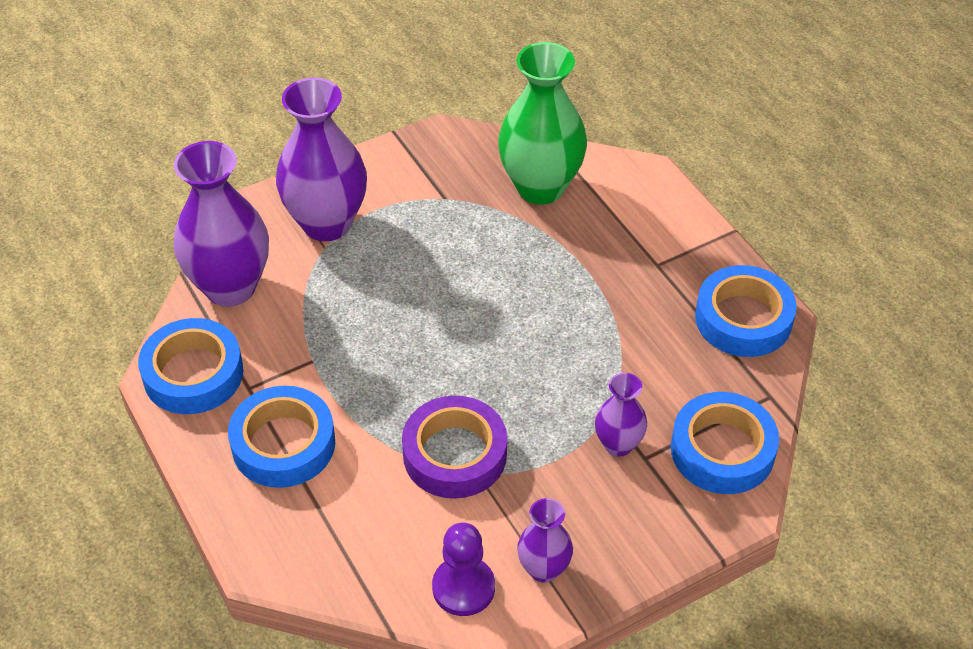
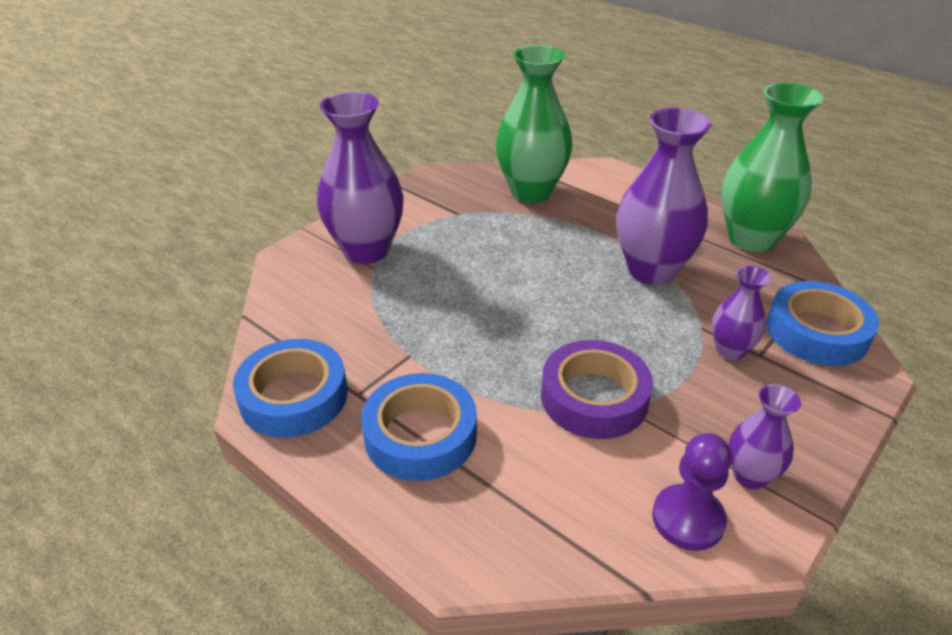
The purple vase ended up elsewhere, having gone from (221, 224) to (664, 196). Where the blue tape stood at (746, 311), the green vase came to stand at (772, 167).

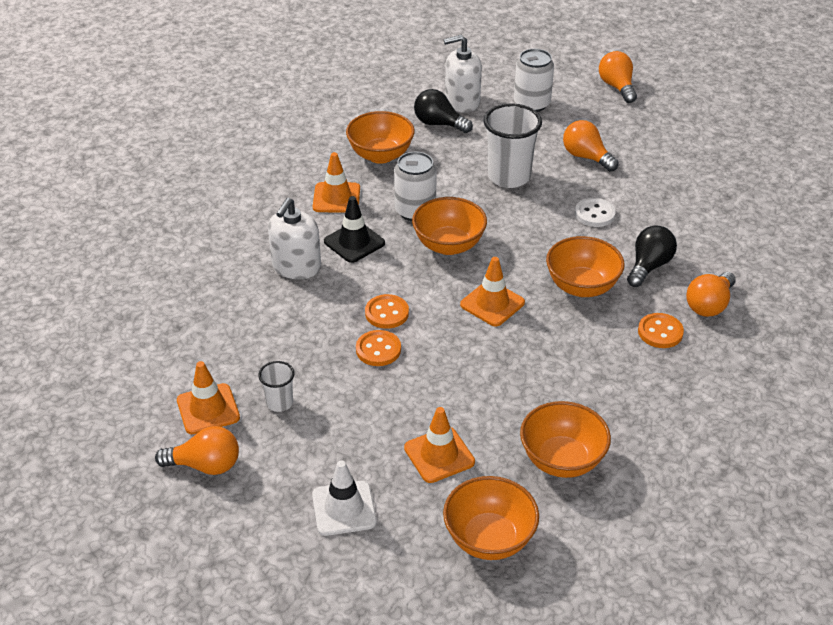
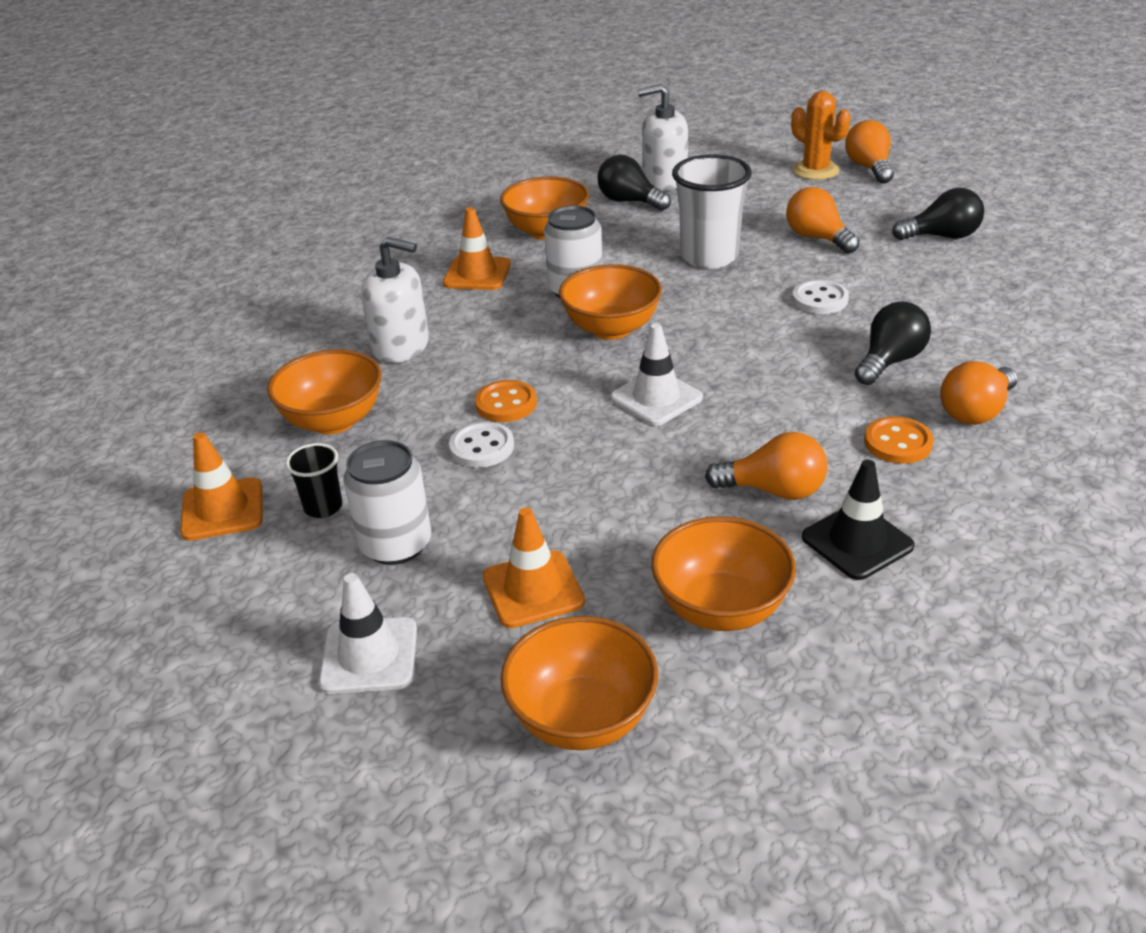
The orange light bulb ended up elsewhere, having gone from (197, 450) to (766, 466). What was the white cup at (276, 386) turned into the black cup at (313, 480). The white soap dispenser at (294, 238) ended up facing another way, 105 degrees counterclockwise from before. The black traffic cone ended up elsewhere, having gone from (354, 229) to (858, 520). What was the orange button at (378, 348) turned into the white button at (481, 444). What was the orange traffic cone at (492, 291) turned into the white traffic cone at (656, 374). The white can ended up elsewhere, having gone from (534, 80) to (387, 502). The orange bowl ended up elsewhere, having gone from (585, 266) to (324, 391). The second view gained the orange cactus at (821, 135). The second view gained the black light bulb at (938, 214).

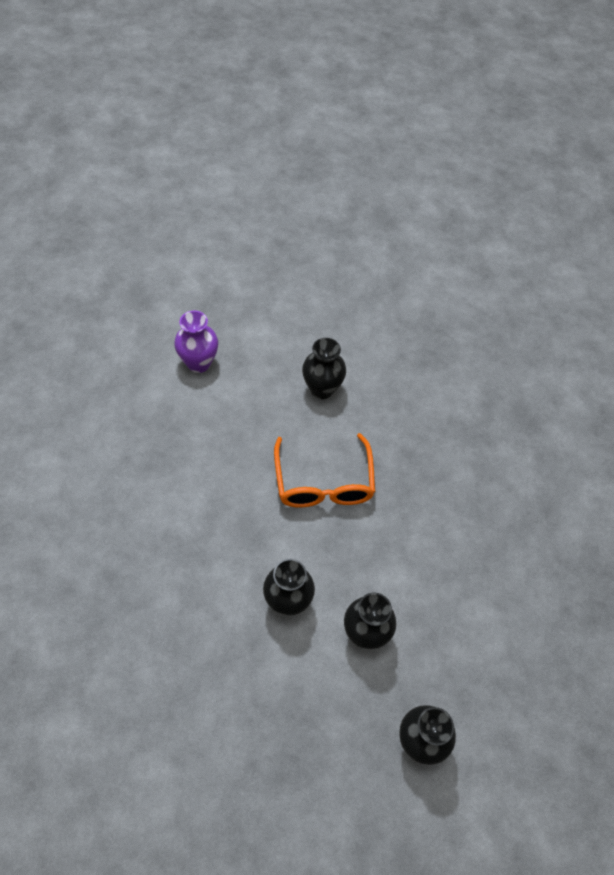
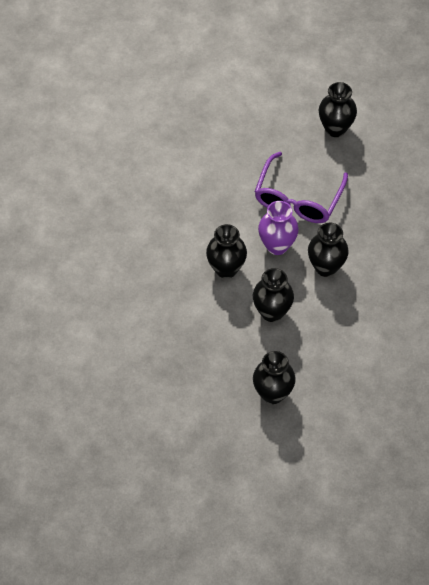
The purple vase ended up elsewhere, having gone from (196, 342) to (278, 228). What was the orange glasses at (324, 470) turned into the purple glasses at (301, 187). The second view gained the black vase at (328, 250).

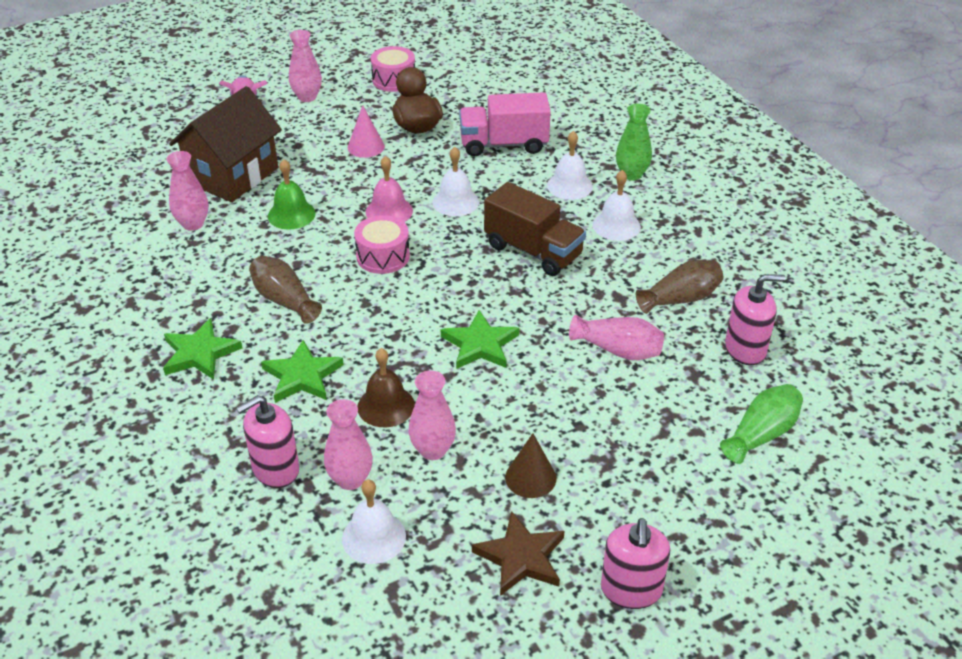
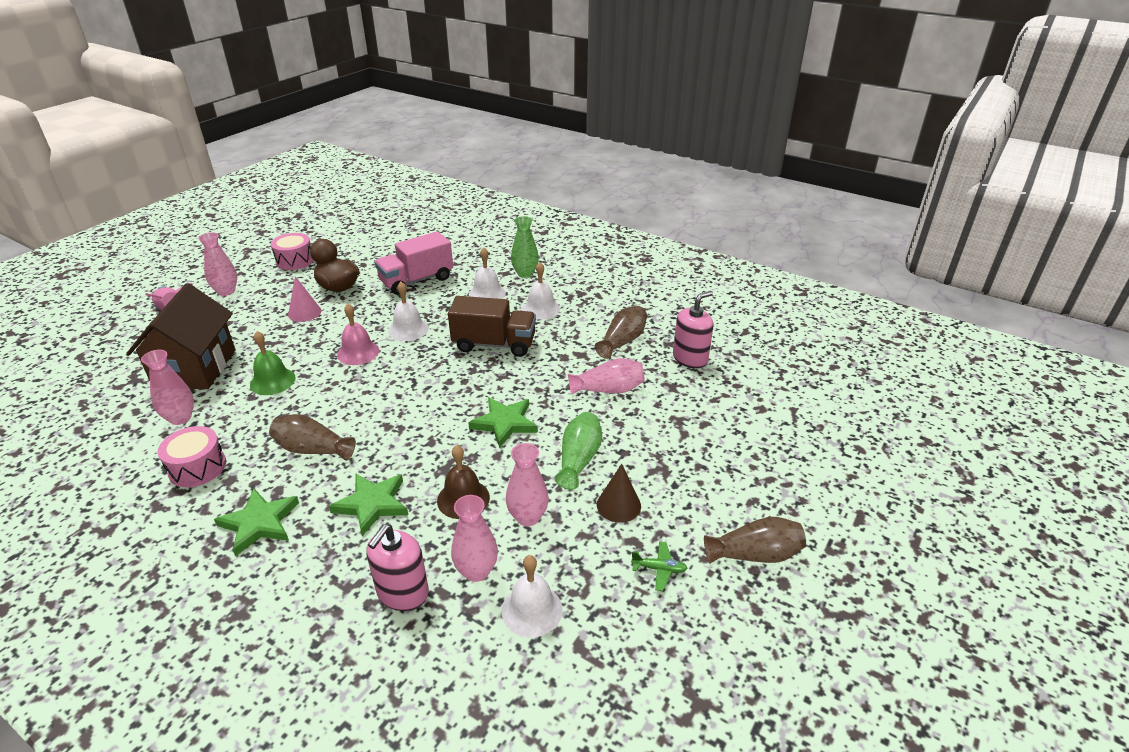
The pink drum ended up elsewhere, having gone from (382, 244) to (192, 456). Where the brown star stood at (518, 553), the green plane came to stand at (659, 566). Where the pink soap dispenser stood at (635, 563), the brown vase came to stand at (755, 540). The green vase ended up elsewhere, having gone from (761, 424) to (578, 451).

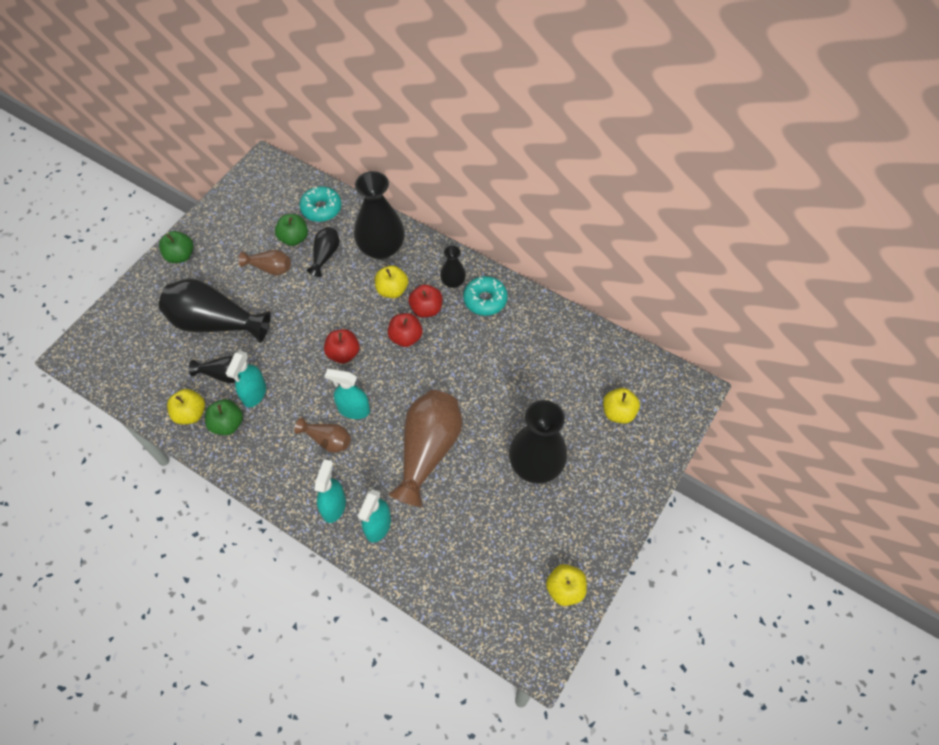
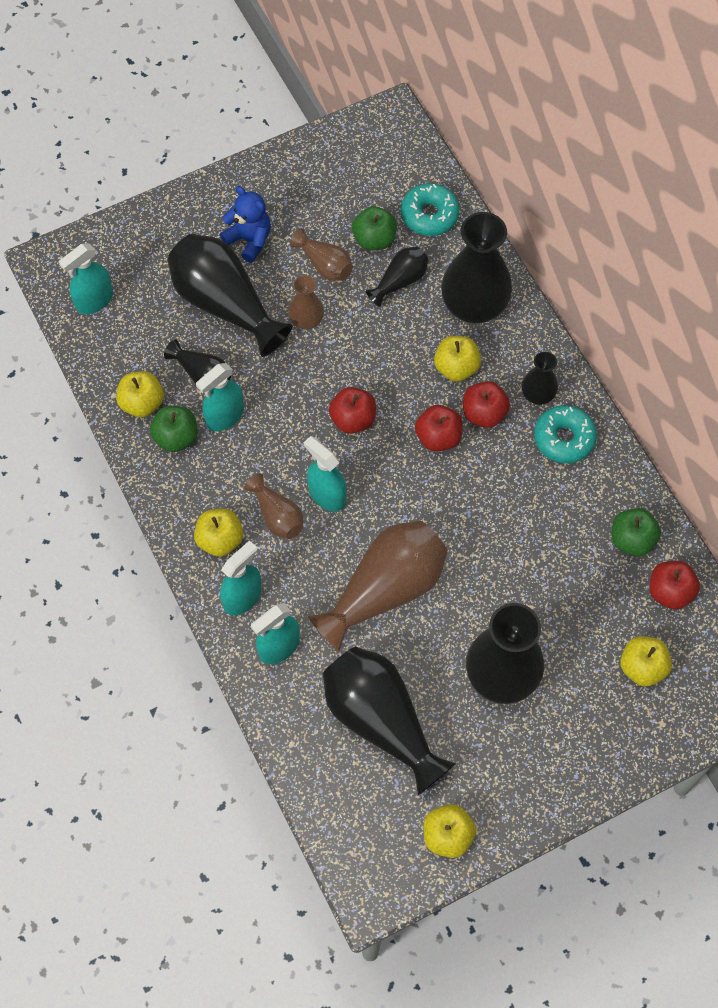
The green apple ended up elsewhere, having gone from (176, 247) to (636, 532). The second view gained the turquoise spray bottle at (86, 279). The second view gained the yellow apple at (218, 533). The second view gained the blue teddy bear at (245, 224). The second view gained the brown vase at (306, 302). The second view gained the black vase at (389, 720). The second view gained the red apple at (675, 585).

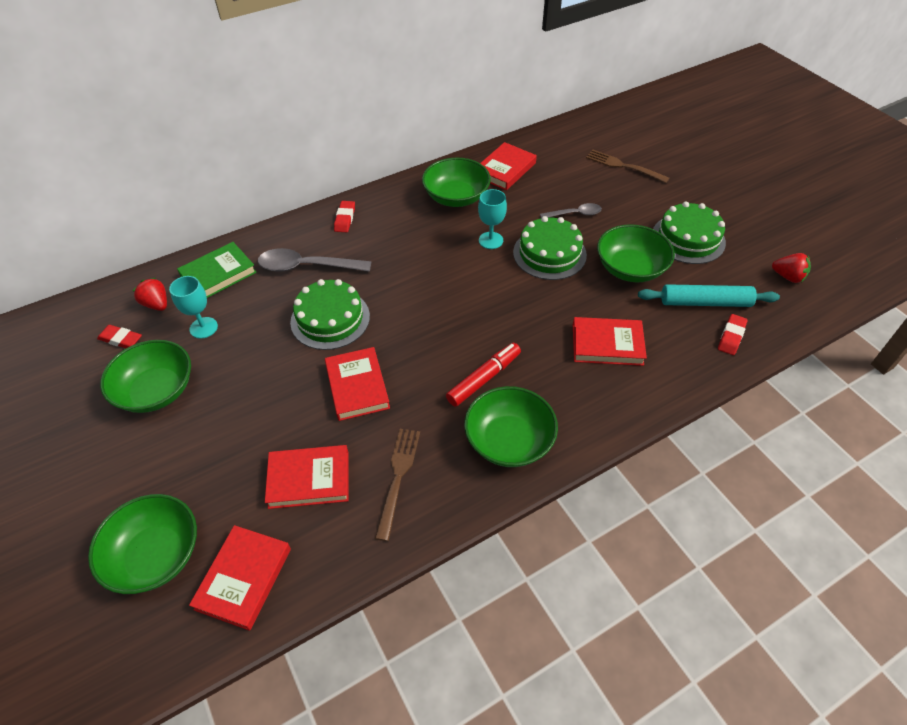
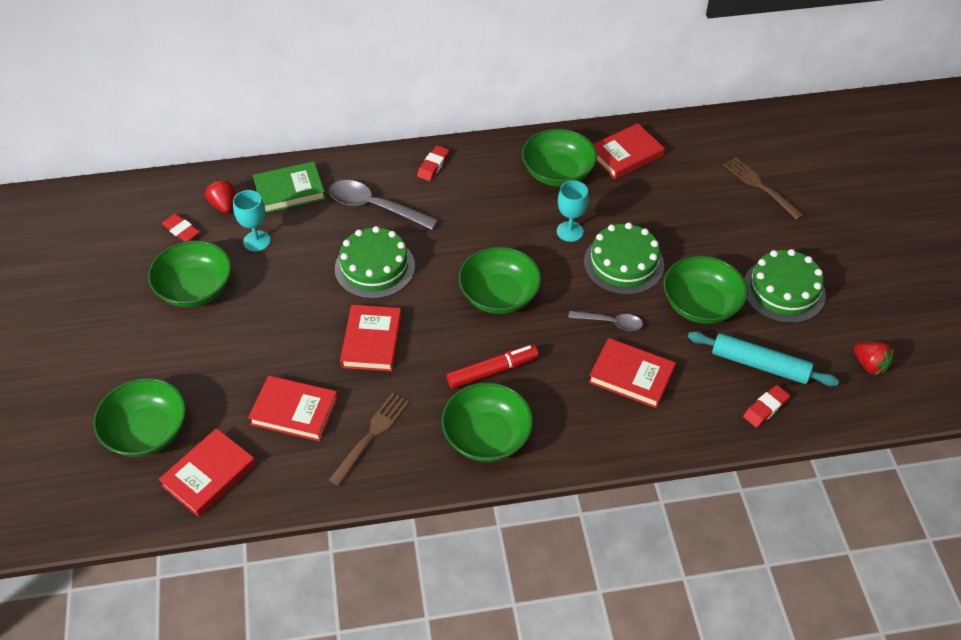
The grey spoon ended up elsewhere, having gone from (571, 210) to (605, 321). The second view gained the green bowl at (500, 280).

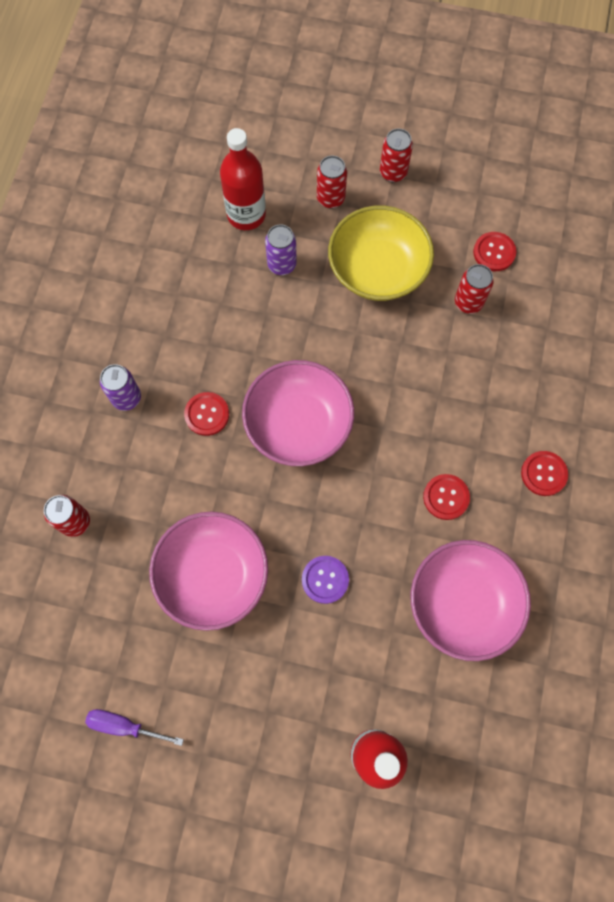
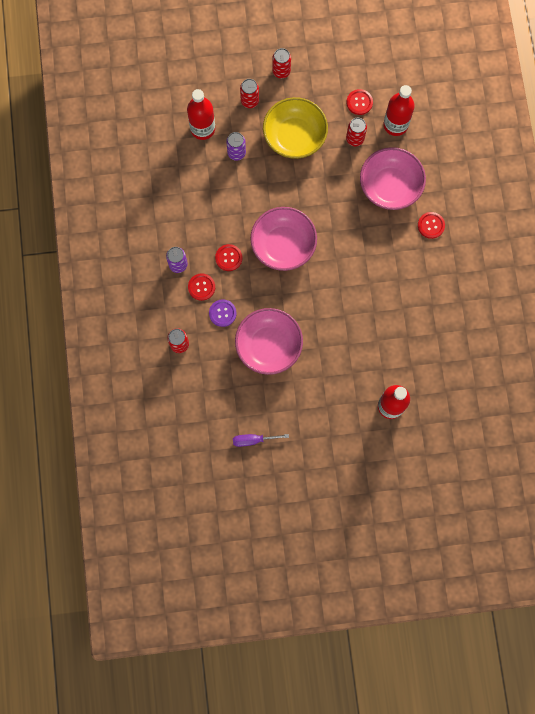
The purple button ended up elsewhere, having gone from (325, 580) to (222, 313). The pink bowl ended up elsewhere, having gone from (471, 600) to (393, 178). The red button ended up elsewhere, having gone from (446, 497) to (201, 287). The second view gained the red bottle at (399, 110).

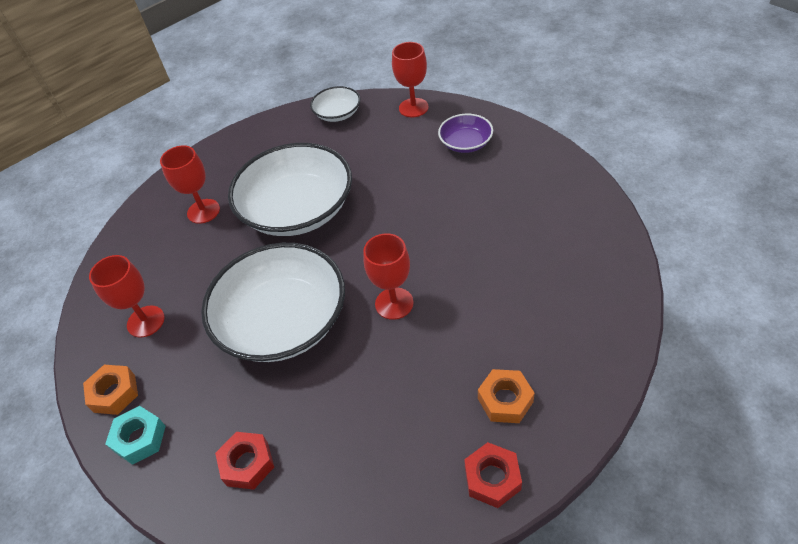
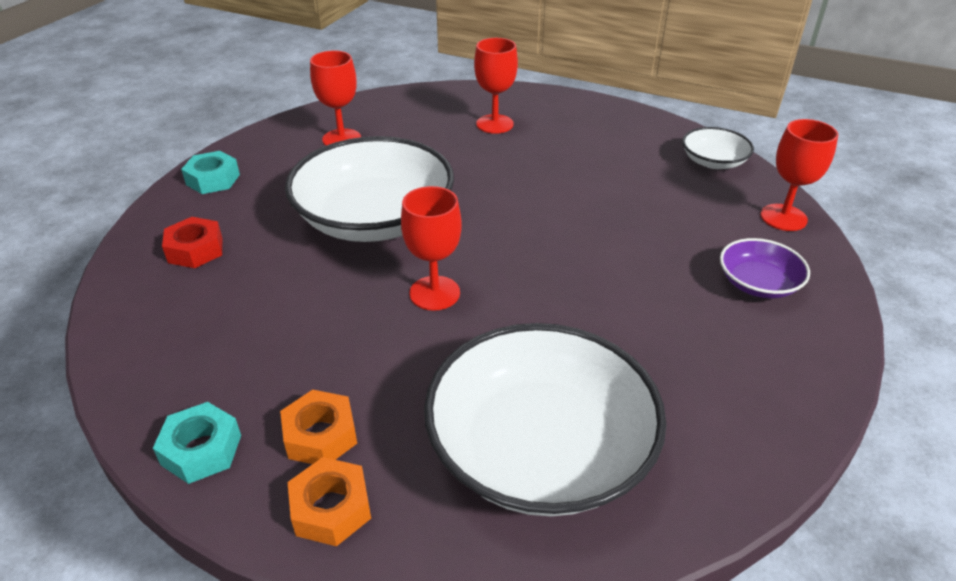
The orange nut ended up elsewhere, having gone from (110, 390) to (329, 501). The white bowl ended up elsewhere, having gone from (290, 189) to (545, 420). What was the red nut at (493, 475) turned into the turquoise nut at (197, 443).

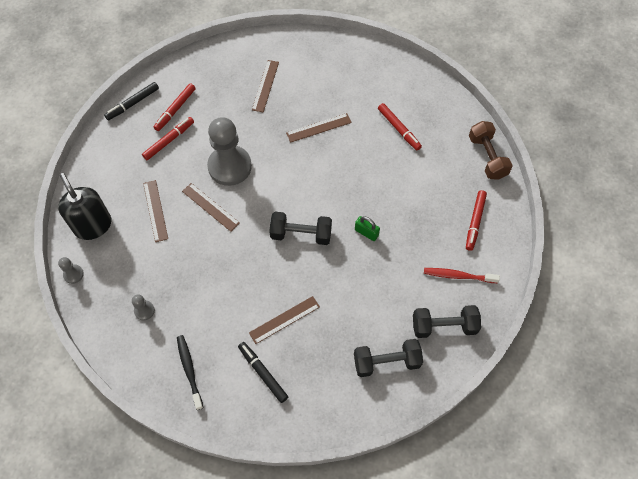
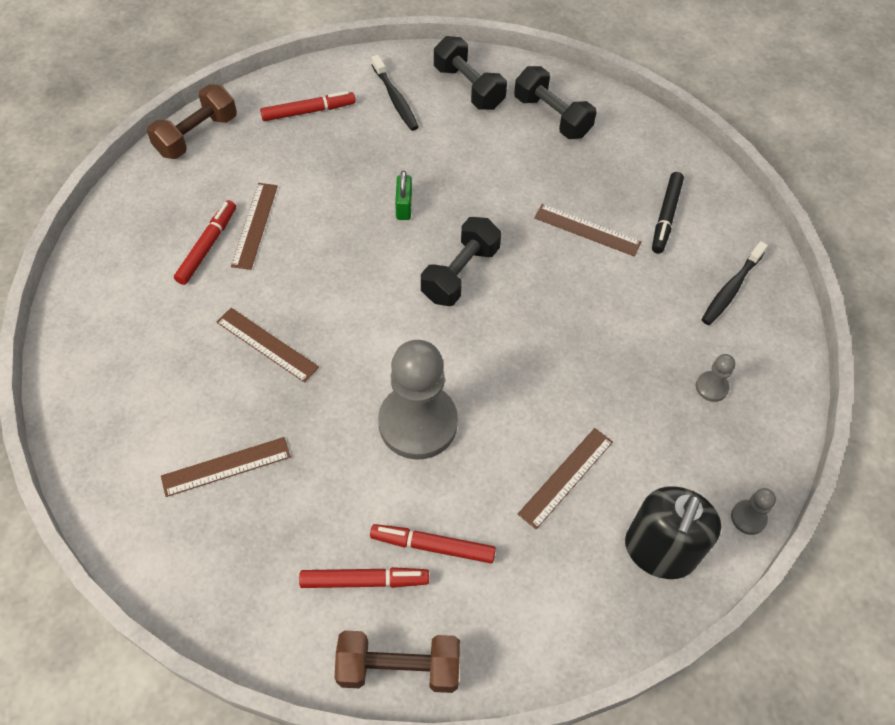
Where the black marker stood at (131, 101), the brown dumbbell came to stand at (397, 661). The brown ruler ended up elsewhere, having gone from (211, 207) to (254, 226). The black dumbbell at (300, 228) ended up facing another way, 60 degrees clockwise from before. What was the red toothbrush at (462, 275) turned into the black toothbrush at (395, 93).

